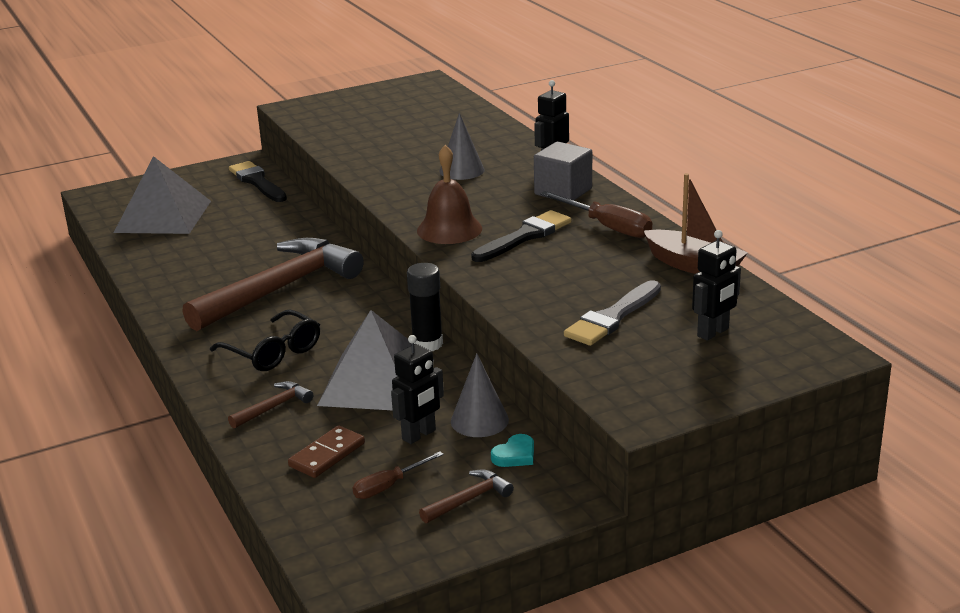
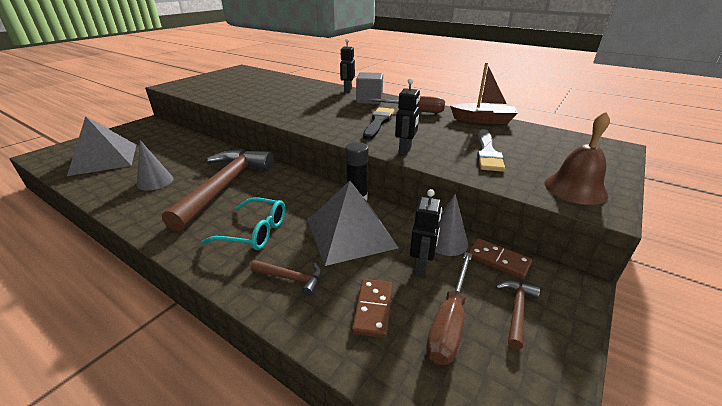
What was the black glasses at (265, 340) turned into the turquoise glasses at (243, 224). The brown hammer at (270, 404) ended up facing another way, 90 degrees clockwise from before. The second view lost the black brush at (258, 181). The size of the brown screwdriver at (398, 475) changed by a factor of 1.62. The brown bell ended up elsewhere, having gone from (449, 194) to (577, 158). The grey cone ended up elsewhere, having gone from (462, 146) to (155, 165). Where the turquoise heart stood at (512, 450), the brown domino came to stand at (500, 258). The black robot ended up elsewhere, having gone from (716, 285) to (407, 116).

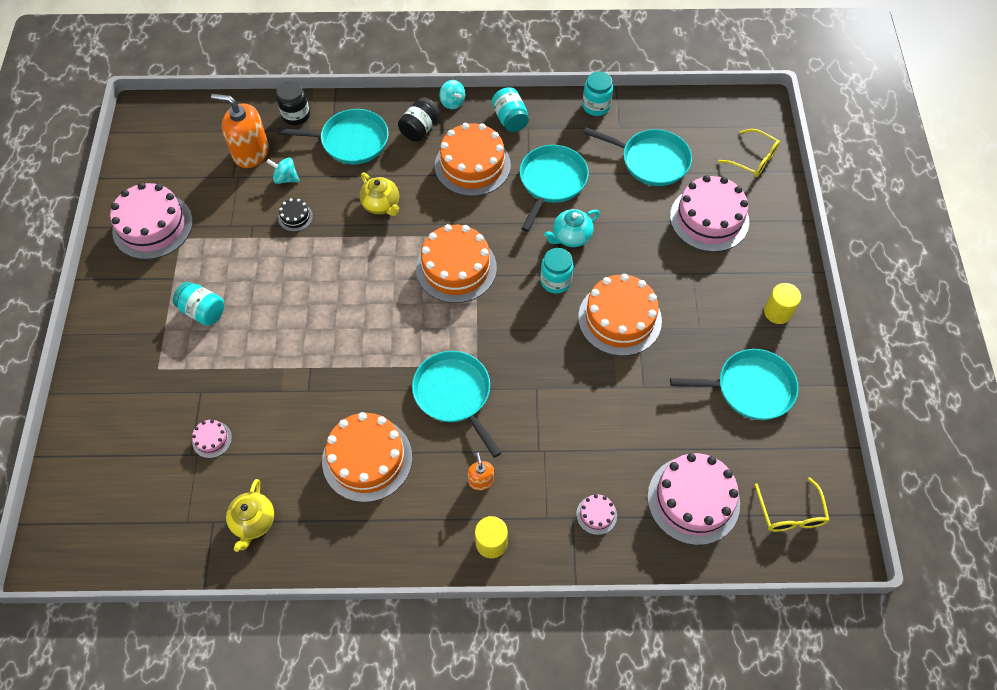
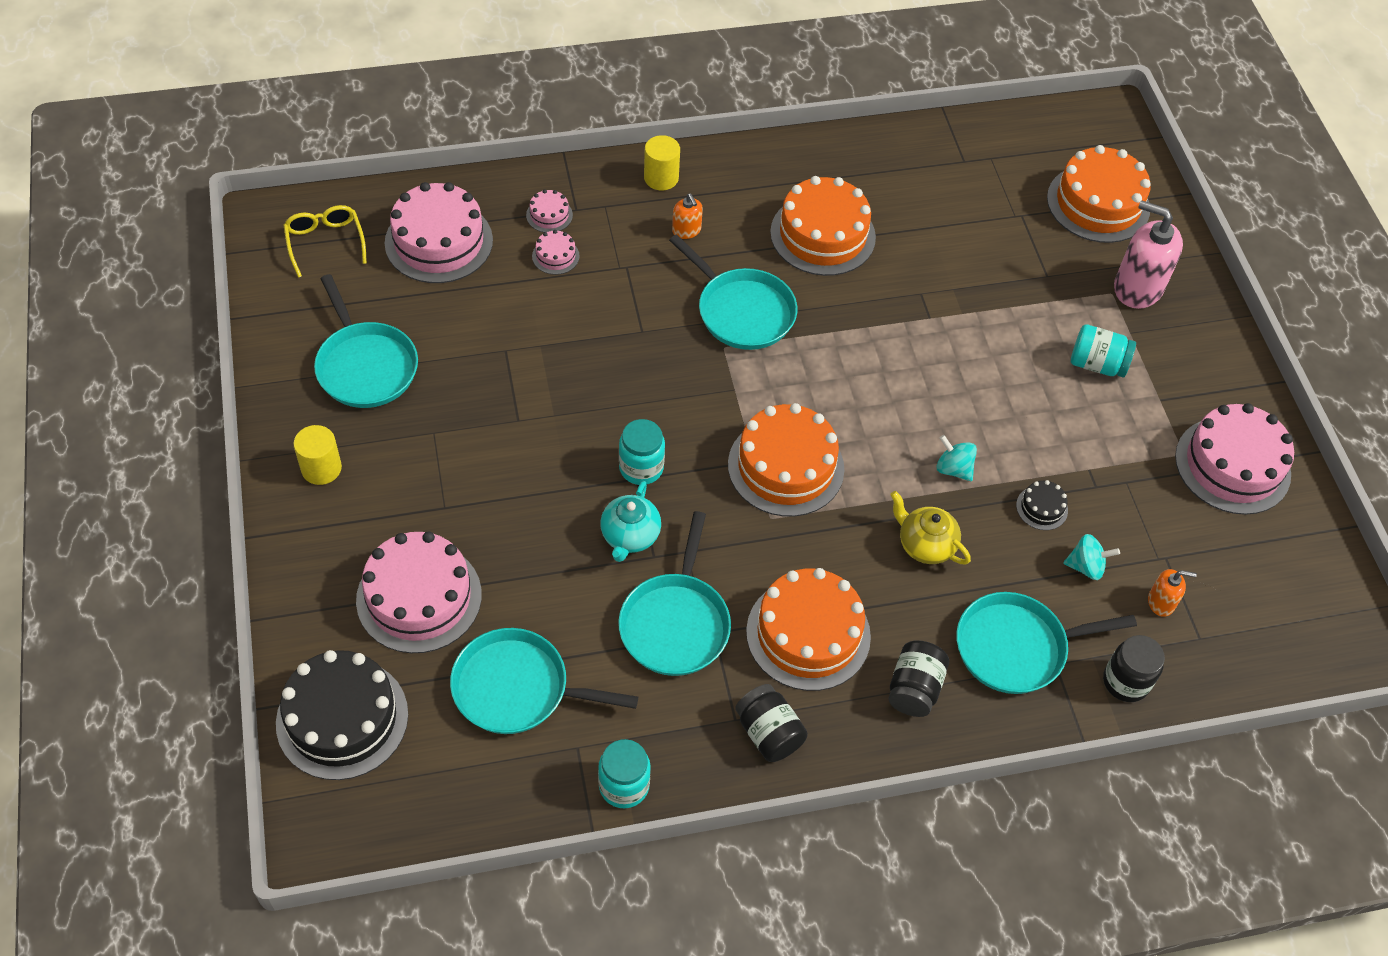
The pink cake ended up elsewhere, having gone from (212, 439) to (556, 252). The size of the orange soap dispenser at (240, 131) changed by a factor of 0.50. The second view lost the yellow teapot at (250, 515). The turquoise spinning top ended up elsewhere, having gone from (452, 94) to (957, 458). What was the turquoise jar at (510, 109) turned into the black jar at (771, 723). The turquoise teapot at (572, 228) ended up facing another way, 150 degrees clockwise from before. The orange cake ended up elsewhere, having gone from (620, 315) to (1099, 194). The turquoise pan at (734, 384) ended up facing another way, 105 degrees counterclockwise from before. Where the yellow glasses stood at (749, 153), the black cake came to stand at (342, 715). The second view gained the pink soap dispenser at (1148, 254).

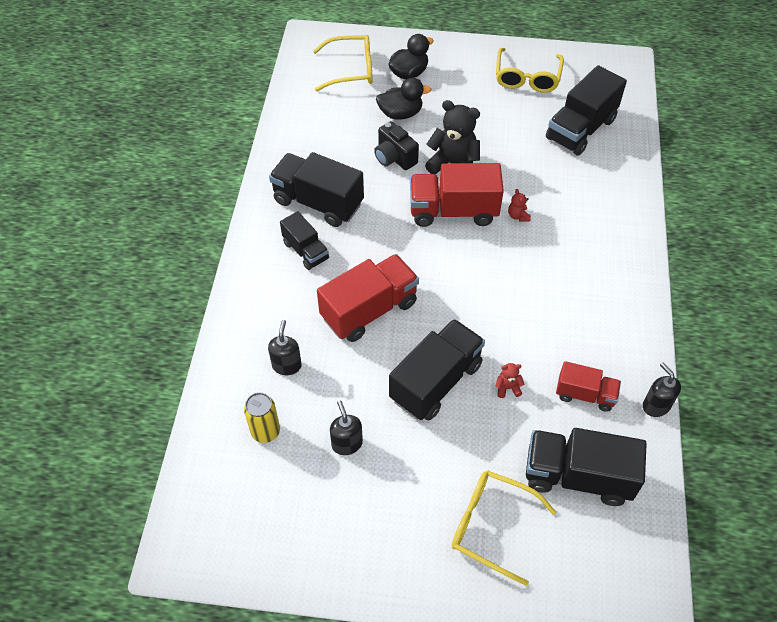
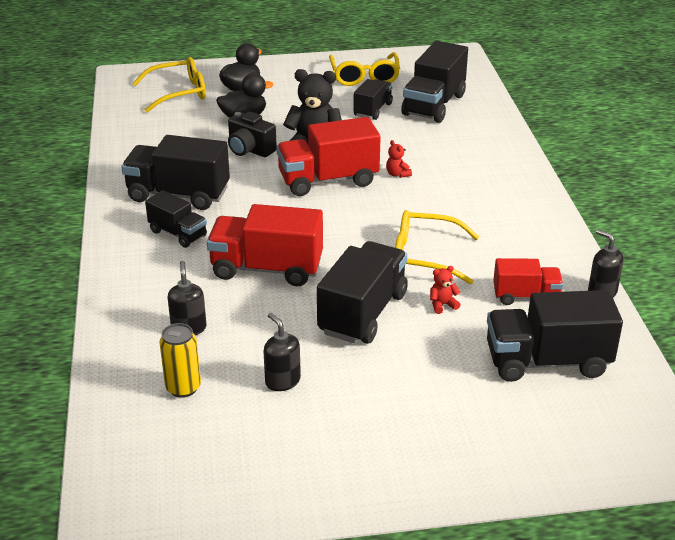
The red truck at (368, 298) ended up facing another way, 120 degrees counterclockwise from before. The yellow glasses ended up elsewhere, having gone from (504, 528) to (437, 247). The second view gained the black truck at (373, 99).

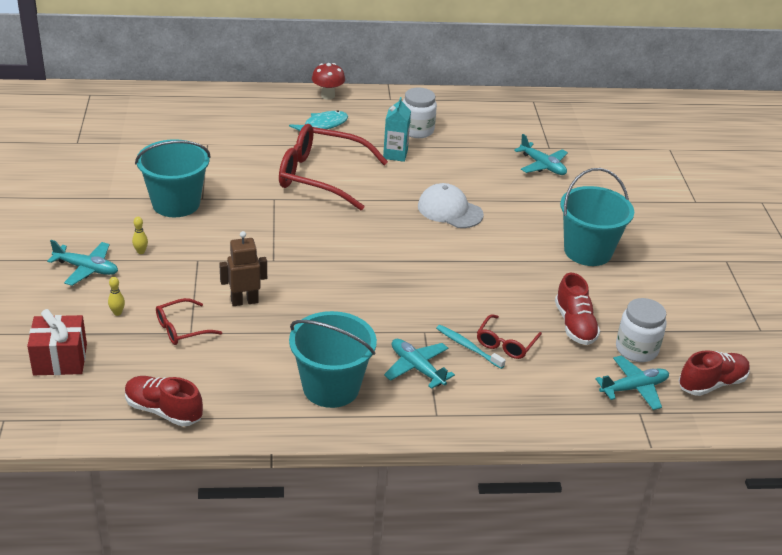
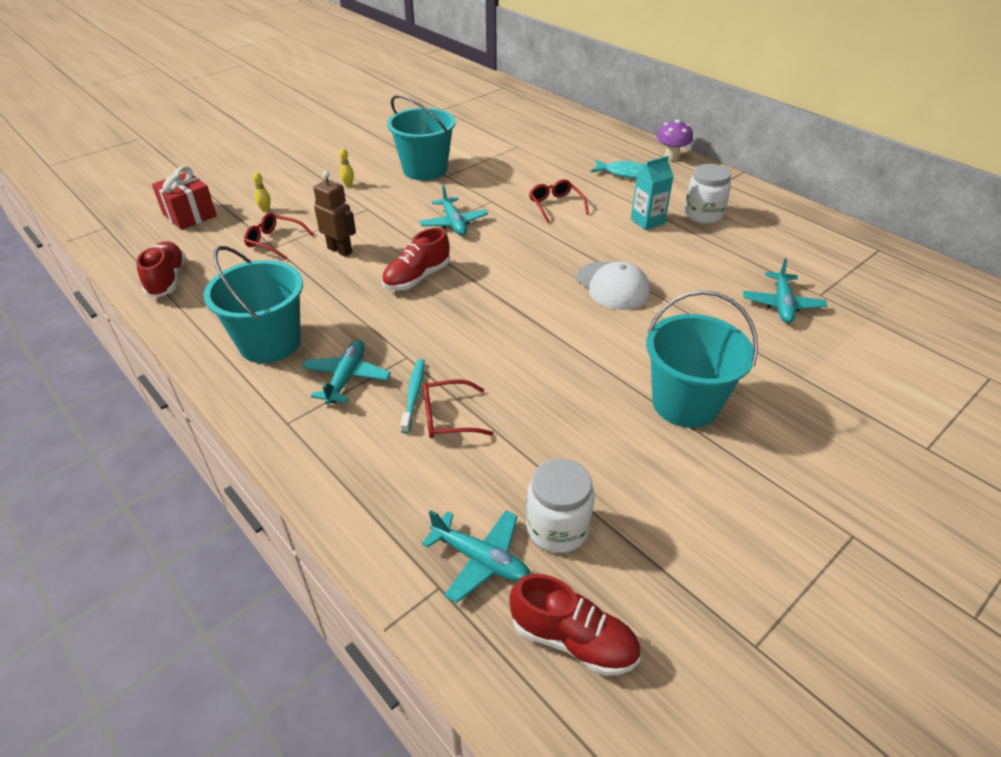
The turquoise plane ended up elsewhere, having gone from (82, 263) to (453, 210). The size of the red glasses at (333, 167) changed by a factor of 0.48. What was the red mushroom at (328, 81) turned into the purple mushroom at (675, 140). The white cap at (451, 205) ended up facing another way, 150 degrees clockwise from before. The red shoe ended up elsewhere, having gone from (577, 309) to (416, 259).

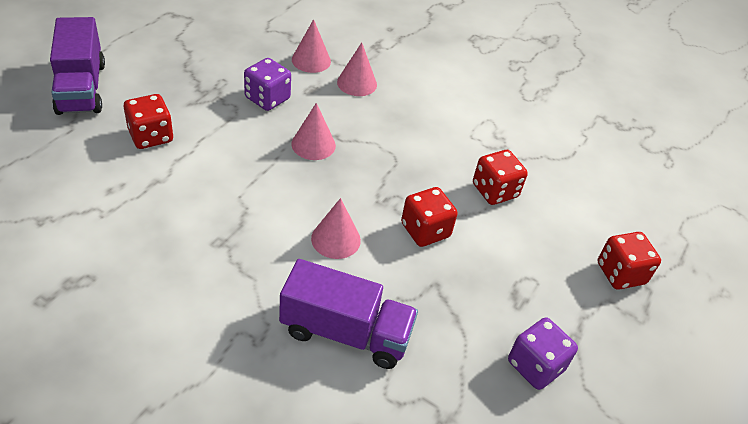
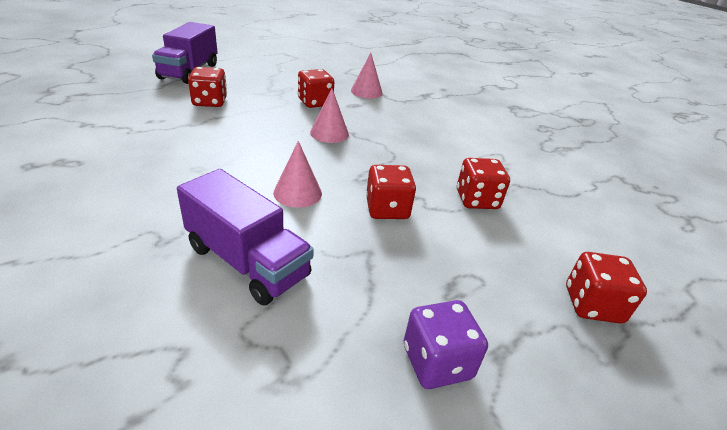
What was the purple dice at (267, 84) turned into the red dice at (316, 88). The second view lost the pink cone at (357, 69).

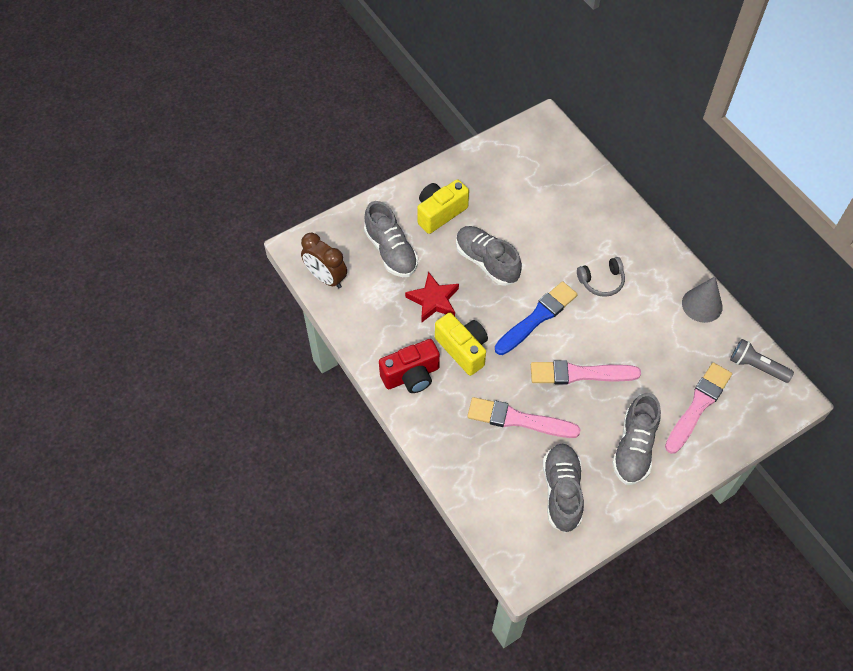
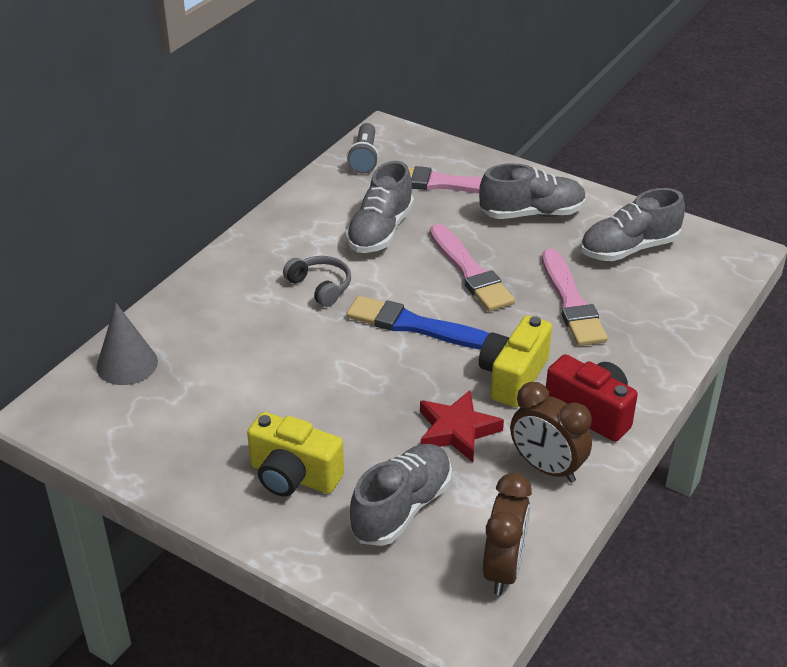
The grey shoe ended up elsewhere, having gone from (489, 256) to (380, 207). The grey cone ended up elsewhere, having gone from (702, 300) to (127, 344). The second view gained the brown clock at (551, 432).

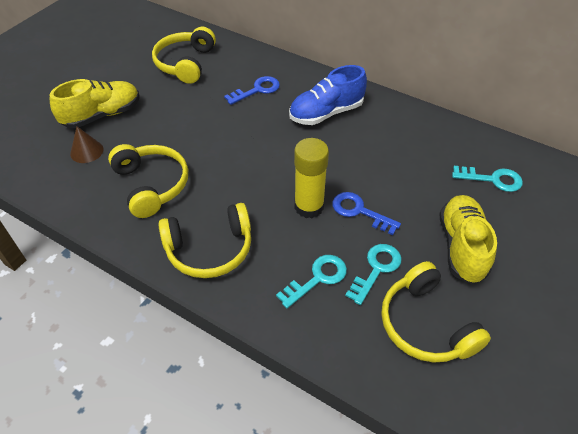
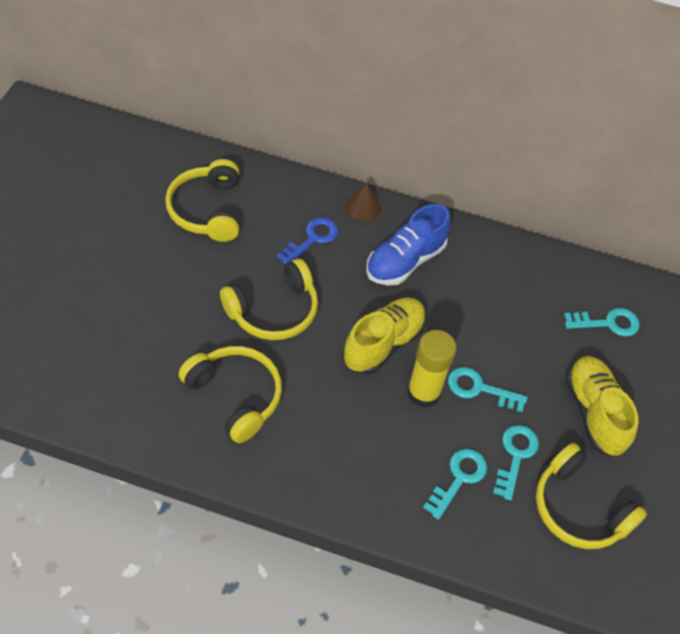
The yellow shoe ended up elsewhere, having gone from (94, 103) to (384, 335). The brown cone ended up elsewhere, having gone from (87, 144) to (363, 202). The yellow headphones ended up elsewhere, having gone from (204, 240) to (269, 299). What was the blue key at (366, 213) turned into the turquoise key at (488, 389).

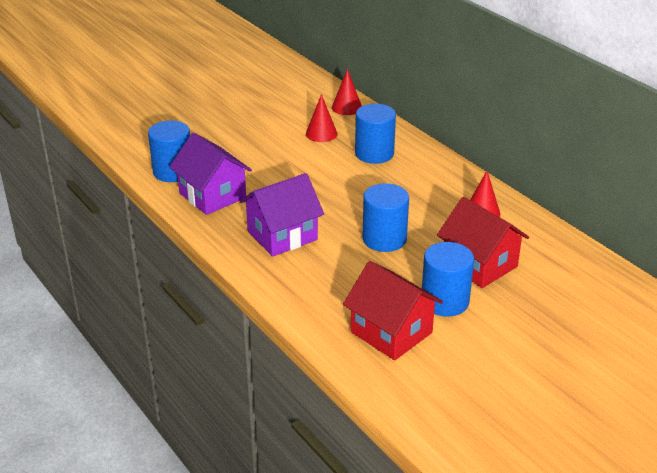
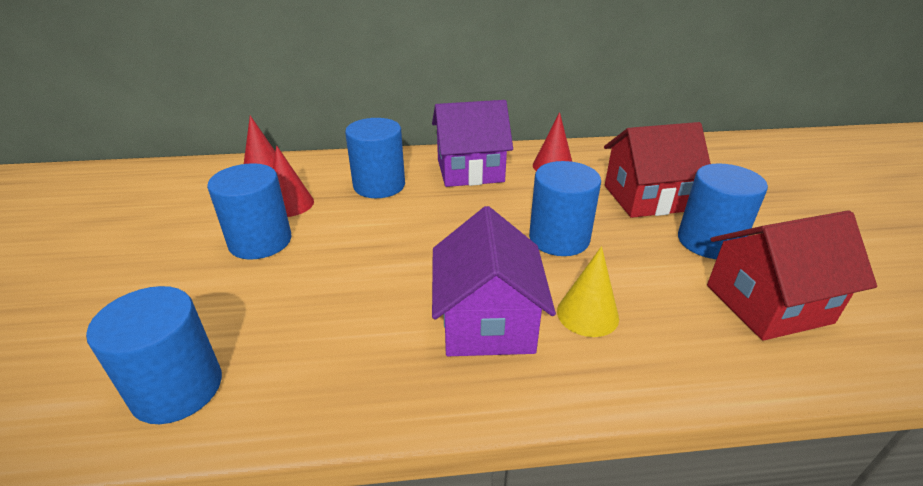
The purple house ended up elsewhere, having gone from (210, 174) to (472, 143). The second view gained the blue cylinder at (249, 211). The second view gained the yellow cone at (588, 291).

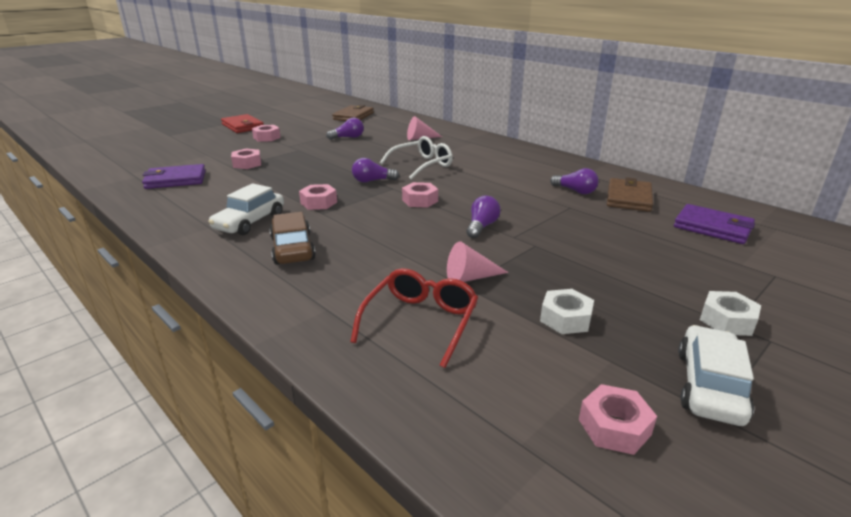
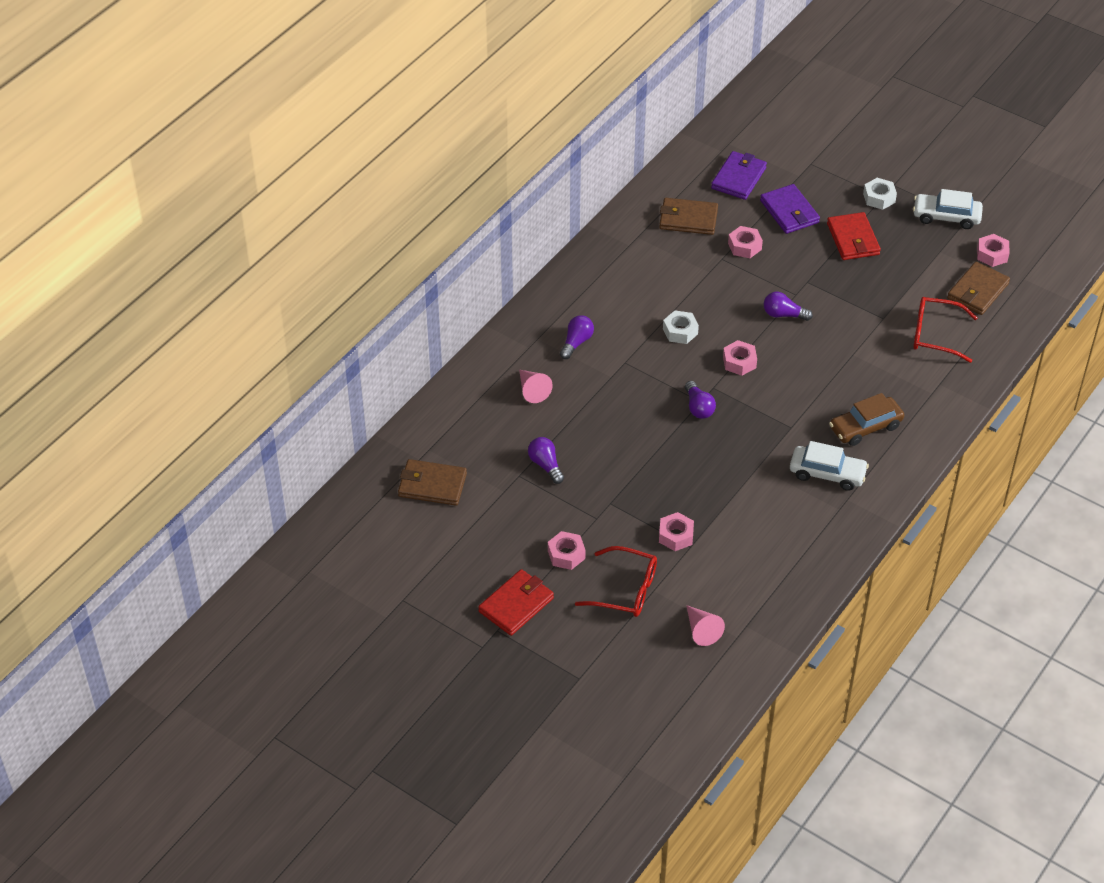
The purple wallet ended up elsewhere, having gone from (174, 176) to (790, 209). The pink nut ended up elsewhere, having gone from (318, 197) to (745, 242). The second view lost the white glasses at (416, 157). The pink cone ended up elsewhere, having gone from (478, 261) to (705, 625). The white nut ended up elsewhere, having gone from (567, 311) to (681, 327). The purple light bulb ended up elsewhere, having gone from (574, 181) to (577, 337). The second view gained the red glasses at (616, 581). The second view gained the red wallet at (854, 236). The second view gained the brown wallet at (978, 288).

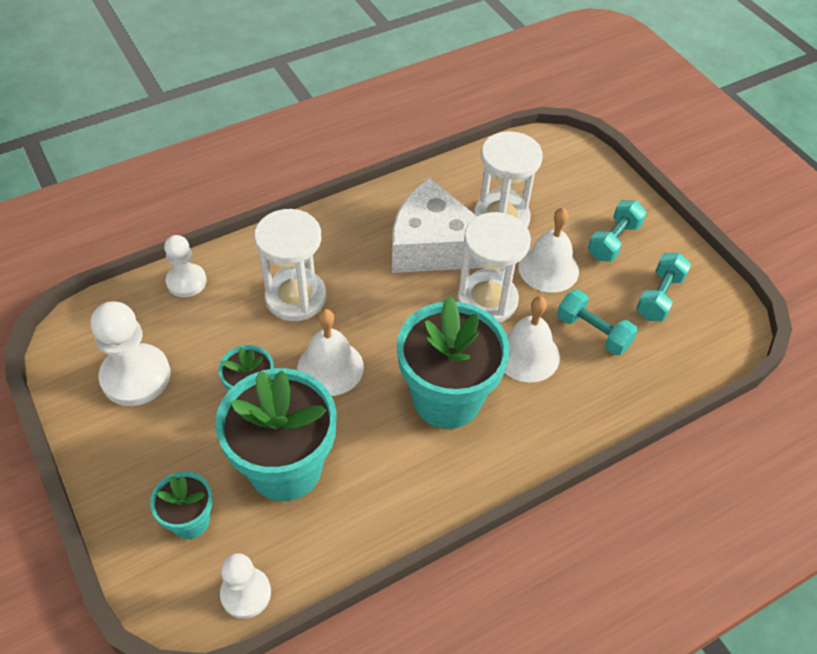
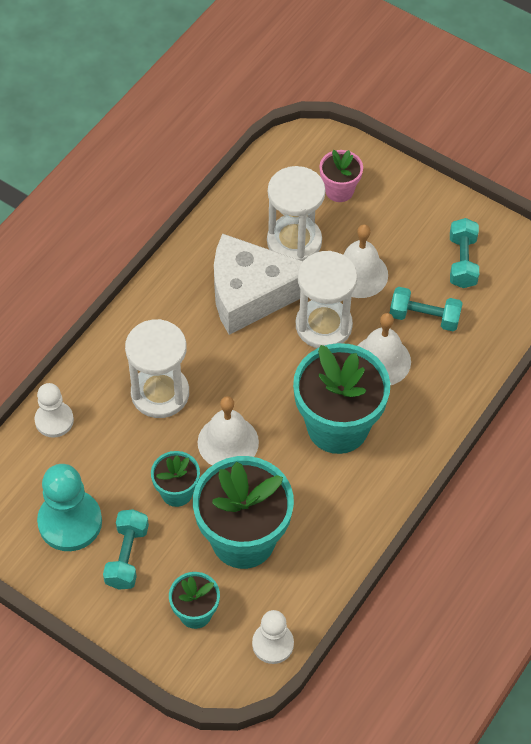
What was the white pawn at (131, 353) turned into the turquoise pawn at (69, 507). The turquoise dumbbell ended up elsewhere, having gone from (617, 231) to (126, 549). The second view gained the pink flower pot at (341, 176).

